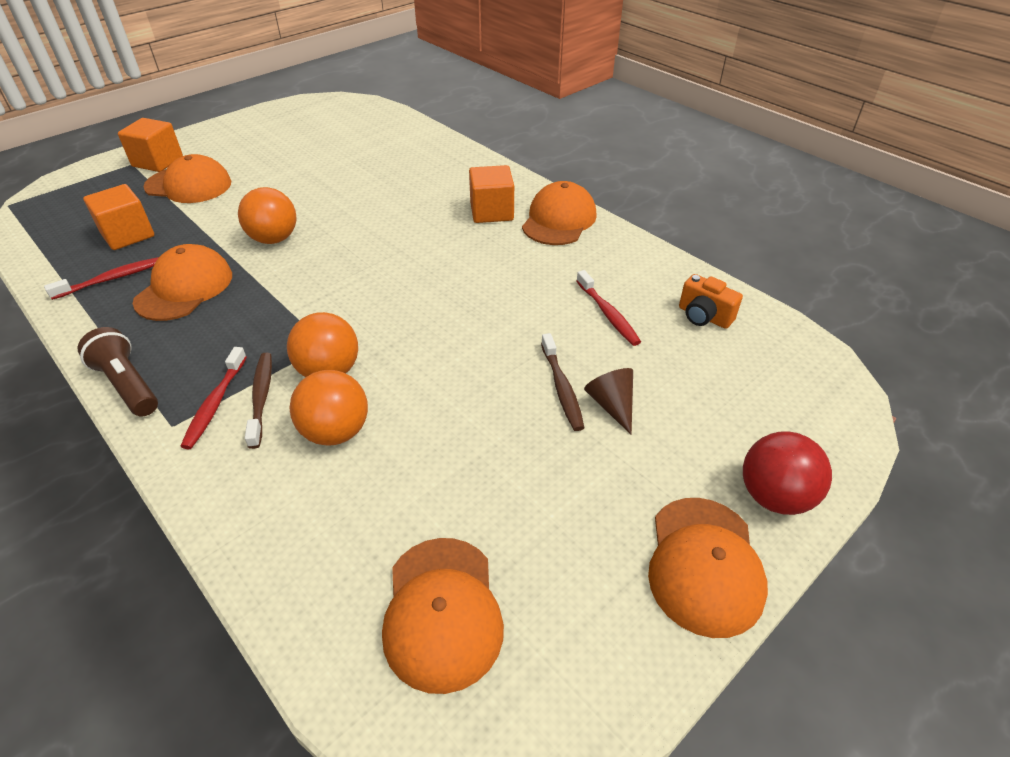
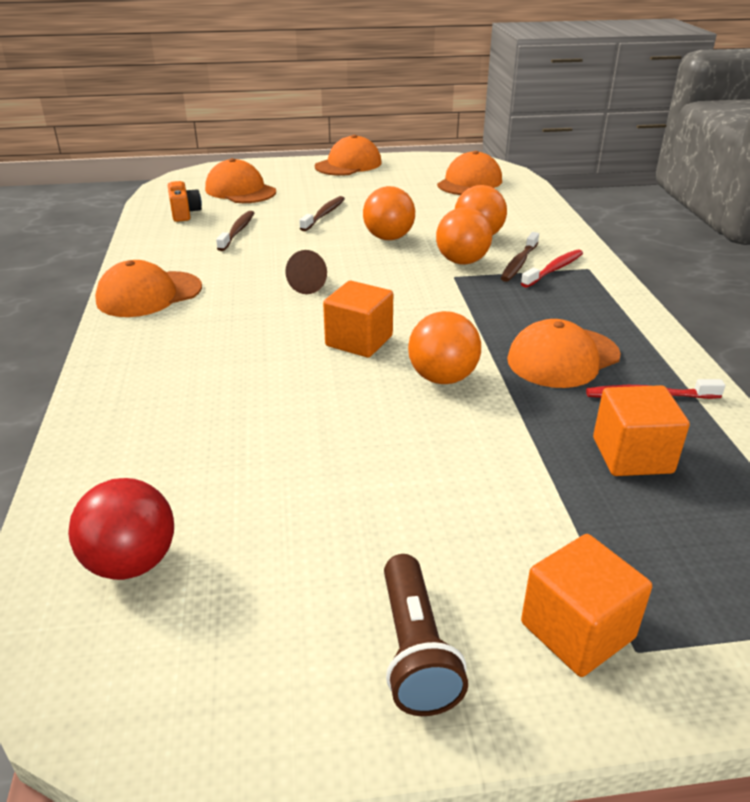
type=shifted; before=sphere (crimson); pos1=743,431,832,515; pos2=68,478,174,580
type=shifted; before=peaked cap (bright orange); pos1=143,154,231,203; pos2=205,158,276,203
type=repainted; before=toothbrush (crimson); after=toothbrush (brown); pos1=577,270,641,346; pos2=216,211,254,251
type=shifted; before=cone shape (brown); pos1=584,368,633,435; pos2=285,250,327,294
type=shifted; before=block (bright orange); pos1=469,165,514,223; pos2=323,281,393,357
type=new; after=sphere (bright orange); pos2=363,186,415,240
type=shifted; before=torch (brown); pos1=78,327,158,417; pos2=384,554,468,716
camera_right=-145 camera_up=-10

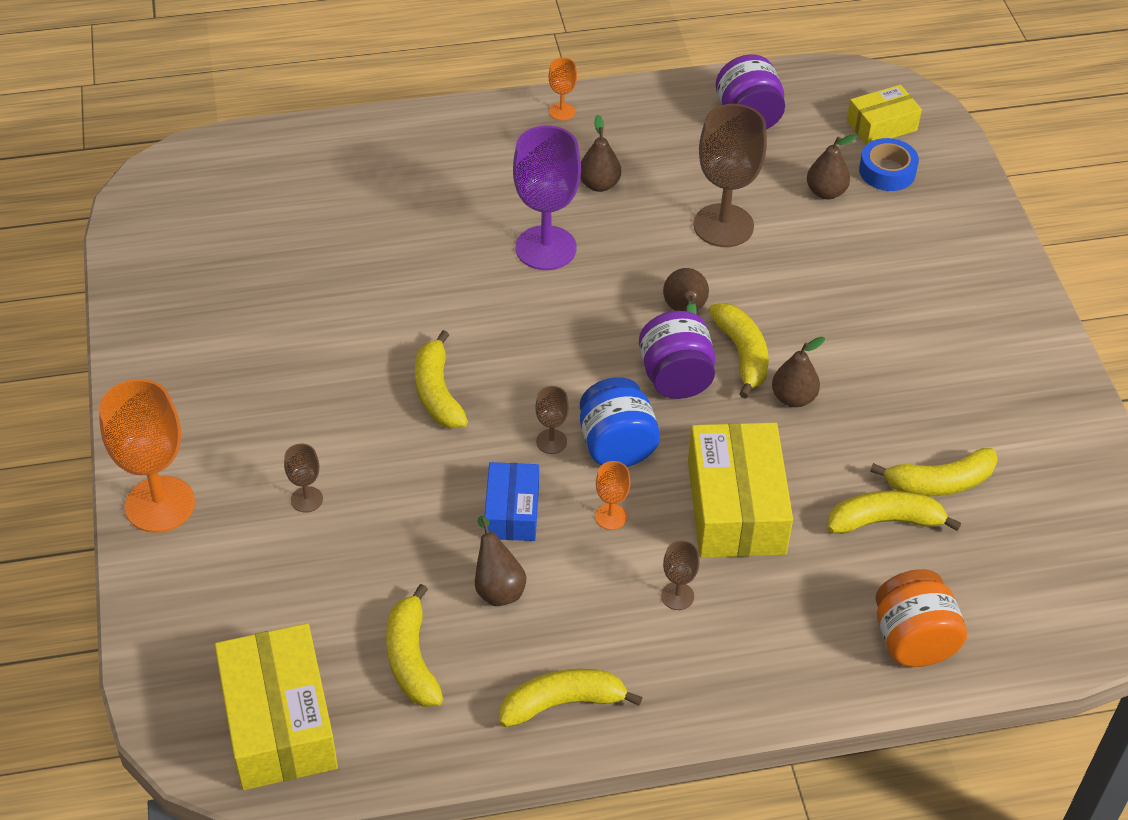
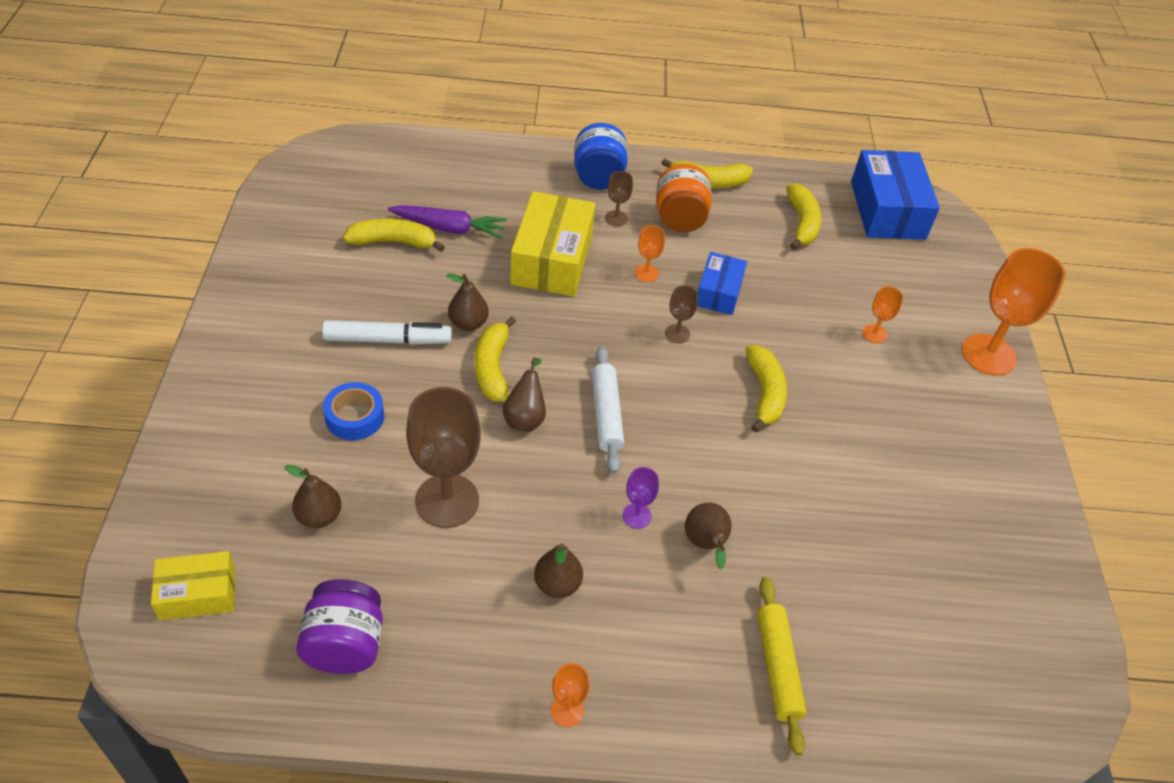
type=new; after=marker (snow-white); pos2=322,320,452,345
type=shifted; before=tape (cobalt); pos1=859,138,919,191; pos2=323,382,384,440
type=swapped; before=toy banana (yellow); after=toy carrot (purple); pos1=828,490,961,534; pos2=388,205,507,239
type=shifted; before=jar (cobalt); pos1=580,377,660,467; pos2=574,123,628,190
type=new; after=dough roller (snow-white); pos2=592,346,624,474
type=scaled; before=wine glass (purple); pos1=513,126,581,270; pos2=622,467,659,529; scale=0.46
type=shifted; before=jar (bright orange); pos1=875,569,967,667; pos2=657,164,712,232
type=shifted; before=toy pear (brown); pos1=475,516,526,606; pos2=685,503,732,570
type=new; after=dough roller (yellow); pos2=757,577,807,755
type=repainted; before=box (yellow); after=box (cobalt); pos1=215,623,338,790; pos2=851,150,940,240
type=repainted; before=wine glass (brown); after=wine glass (bright orange); pos1=284,444,323,512; pos2=862,286,903,343
type=gone; before=jar (purple); pos1=639,311,715,399
camera_right=-170 camera_up=0

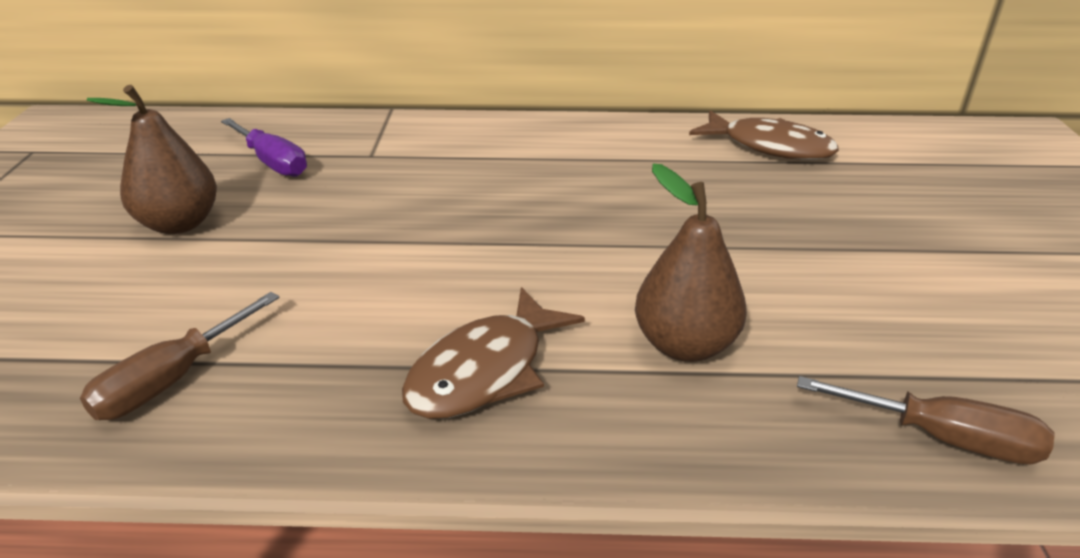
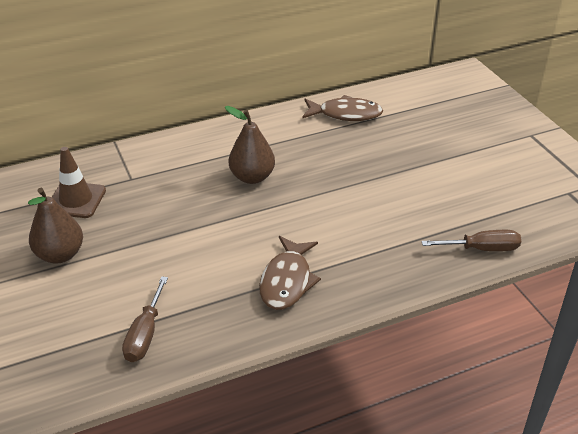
type=swapped; before=hand screwdriver (purple); after=traffic cone (brown); pos1=221,118,307,177; pos2=52,147,106,218
type=shifted; before=toy pear (brown); pos1=635,163,747,362; pos2=225,106,275,184
camera_right=-25 camera_up=5

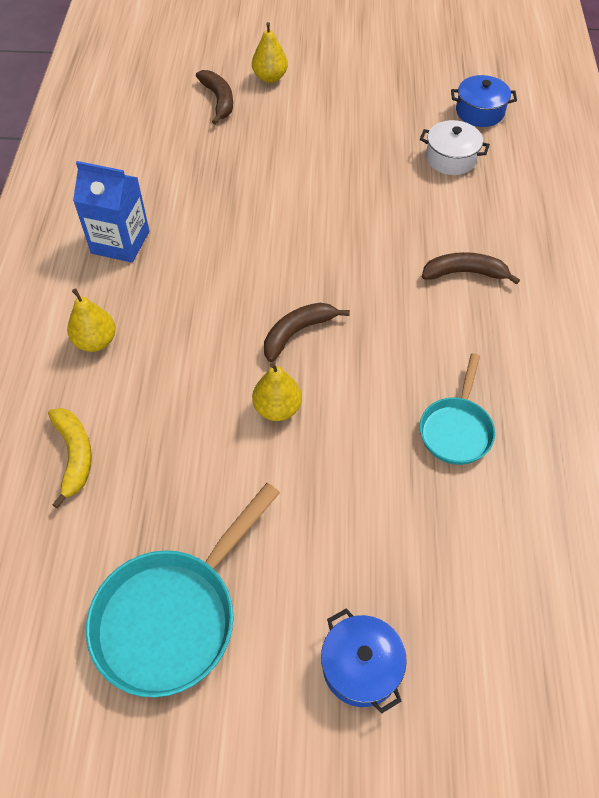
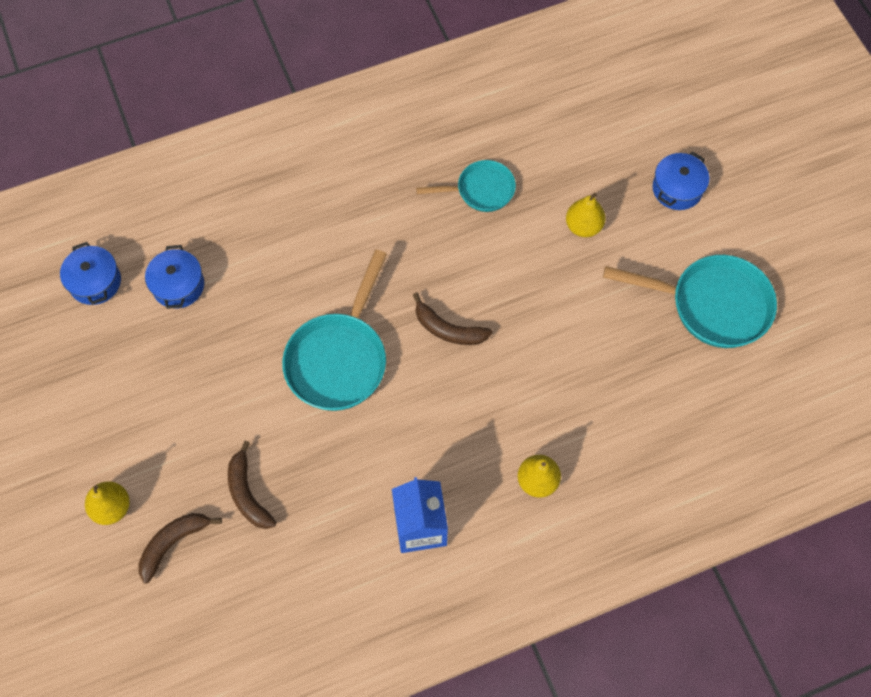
type=repainted; before=cooking pot (snow-white); after=cooking pot (cobalt); pos1=420,120,490,175; pos2=145,245,204,309
type=shifted; before=toy banana (brown); pos1=422,252,520,285; pos2=228,440,276,529
type=new; after=skillet (aqua); pos2=282,250,387,411
type=shifted; before=toy pear (yellow); pos1=252,362,302,421; pos2=566,193,606,237
type=gone; before=toy banana (yellow); pos1=48,408,92,509
camera_right=-115 camera_up=10

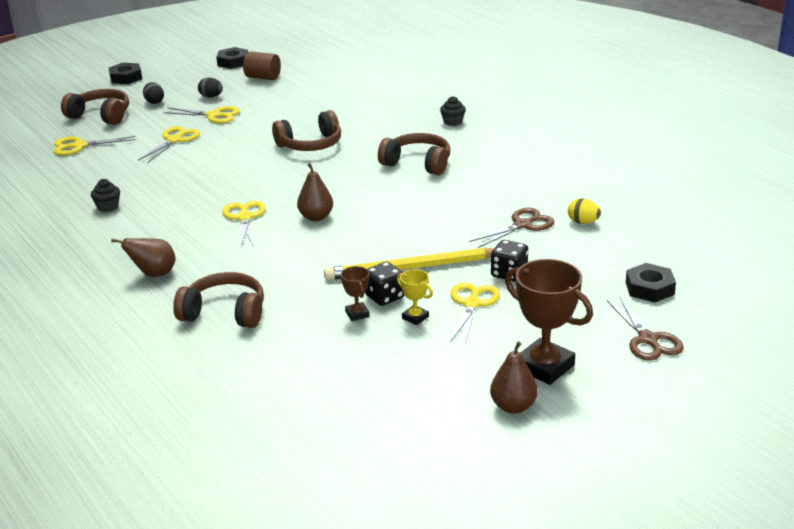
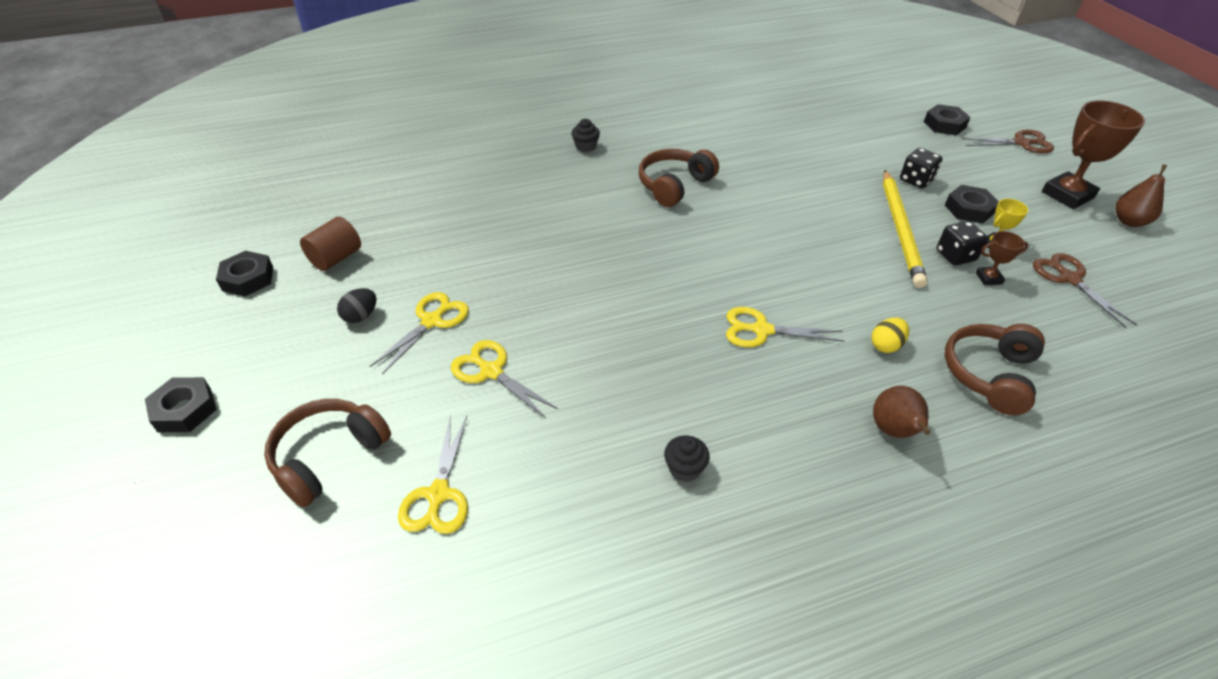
type=shifted; before=toy egg (yellow); pos1=568,198,601,224; pos2=871,318,909,353
type=swapped; before=pair of scissors (yellow); after=hexagon nut (ebony); pos1=450,283,500,343; pos2=945,185,999,224
type=shifted; before=pair of scissors (brown); pos1=469,208,554,248; pos2=1033,253,1137,328
type=gone; before=toy egg (ebony); pos1=143,82,164,104
type=gone; before=over-ear headphones (brown); pos1=272,110,341,151
type=gone; before=toy pear (brown); pos1=297,163,333,221
camera_right=-75 camera_up=15

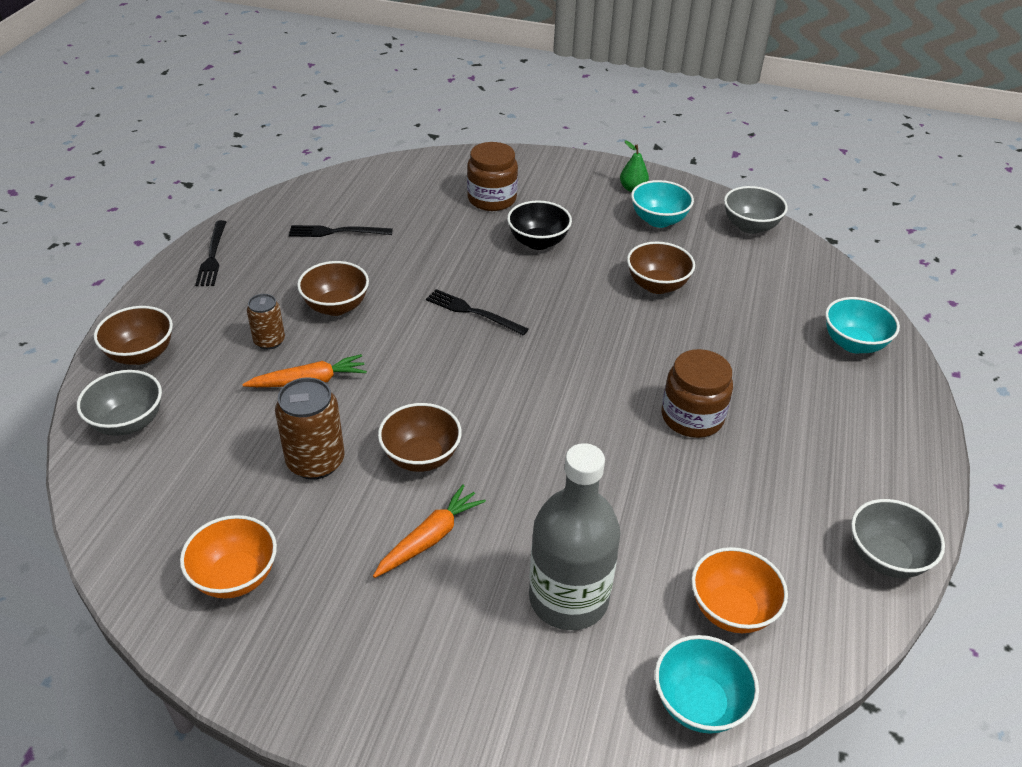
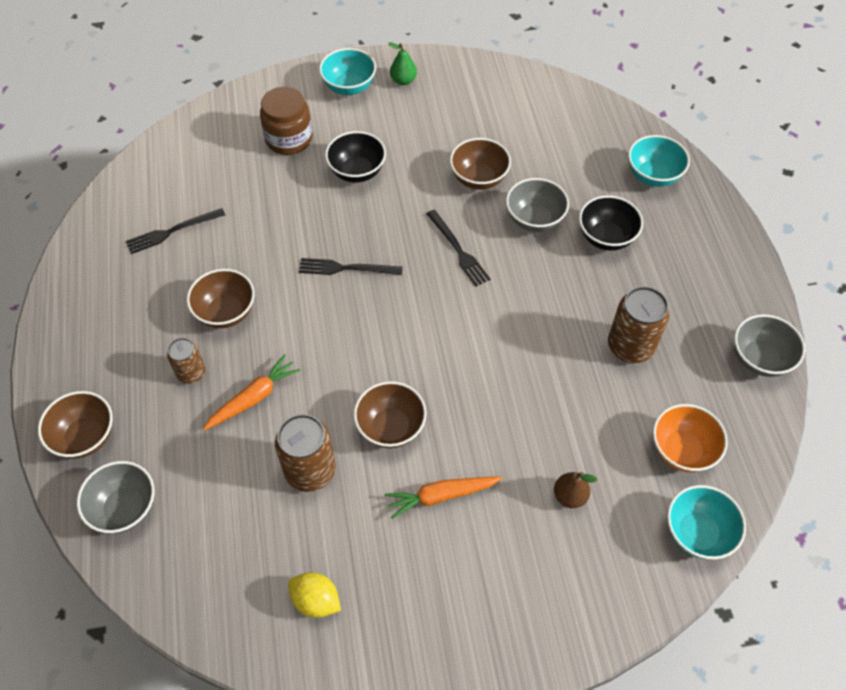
type=swapped; before=bowl (bright orange); after=lemon (yellow); pos1=180,515,277,599; pos2=288,572,341,618
type=shifted; before=bowl (aqua); pos1=631,180,694,228; pos2=319,48,376,95
type=rotated; before=toy carrot (bright orange); pos1=373,484,486,578; pos2=385,476,502,519; turn=-120
type=shifted; before=dinner fork (ebony); pos1=195,220,226,286; pos2=427,210,490,287
type=shifted; before=bowl (gray); pos1=724,186,788,234; pos2=506,178,569,232
type=swapped; before=flask (gray); after=toy pear (brown); pos1=529,443,620,630; pos2=554,472,598,508
type=new; after=bowl (ebony); pos2=579,195,643,251
type=new; after=tin (brown); pos2=608,286,669,363
type=gone; before=jar (brown); pos1=662,349,733,438
camera_right=-25 camera_up=15

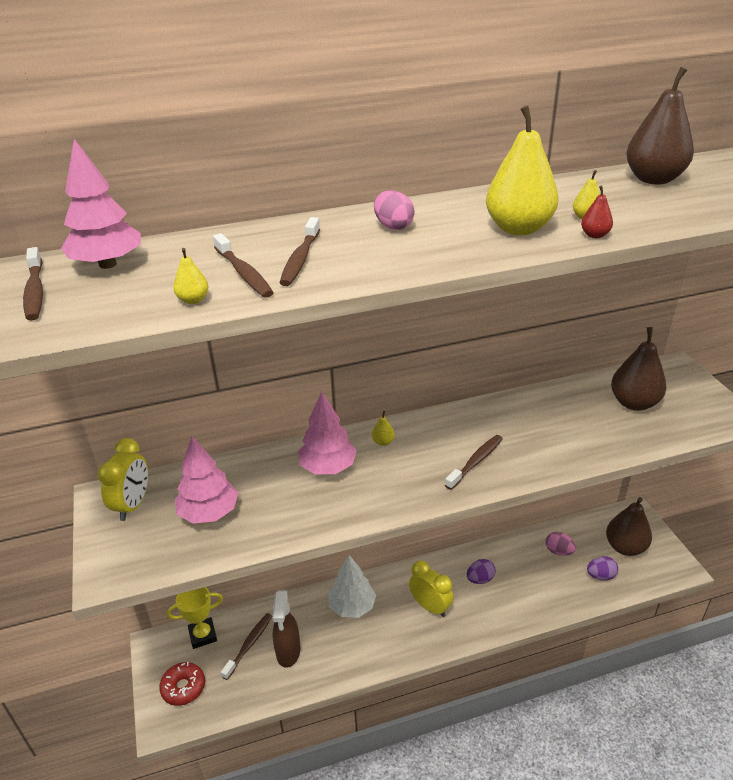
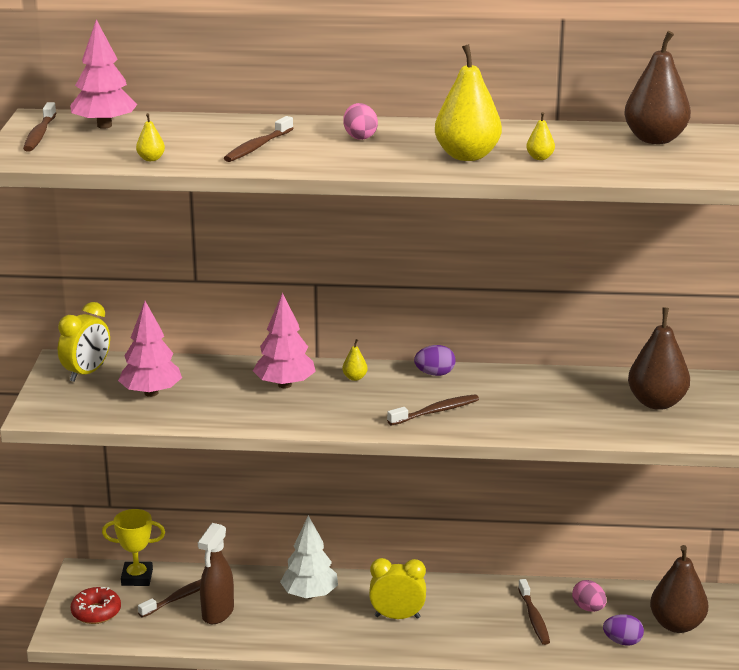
type=rotated; before=alarm clock (yellow); pos1=409,561,454,617; pos2=369,558,426,619; turn=-60
type=shifted; before=toy egg (purple); pos1=467,559,496,584; pos2=414,345,456,376
type=shifted; before=toothbrush (brown); pos1=213,233,274,298; pos2=518,579,550,645
type=gone; before=toy pear (crimson); pos1=581,185,613,238
camera_right=20 camera_up=-10

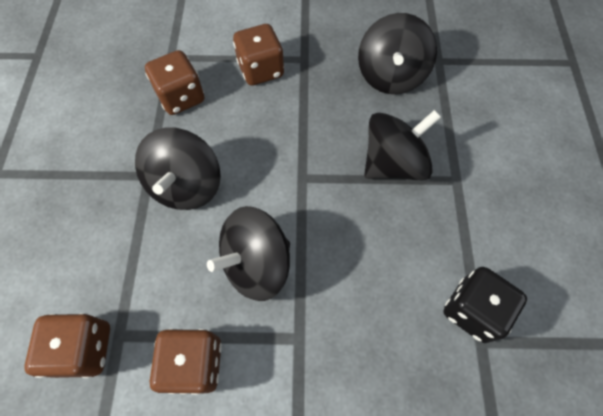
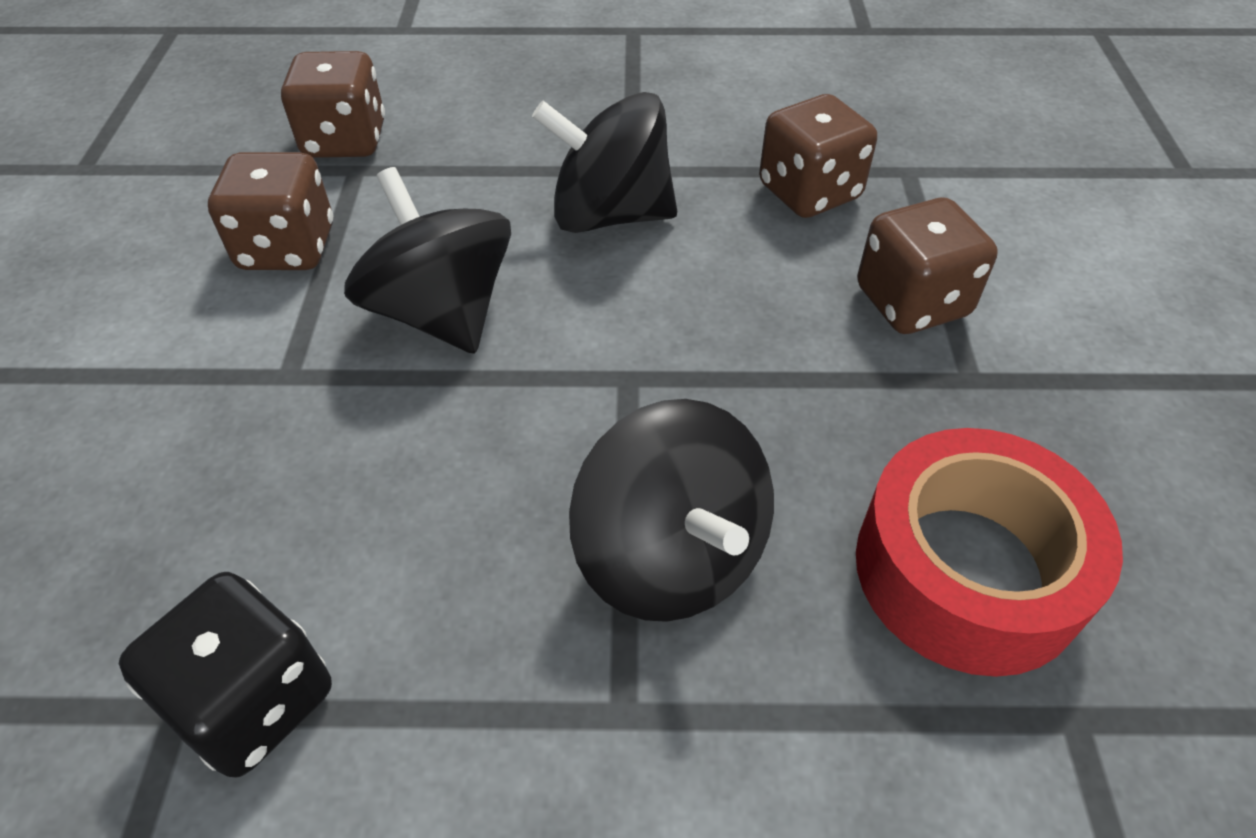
type=swapped; before=spinning top (ebony); after=tape (crimson); pos1=358,13,437,94; pos2=856,428,1123,677
camera_right=90 camera_up=-15

